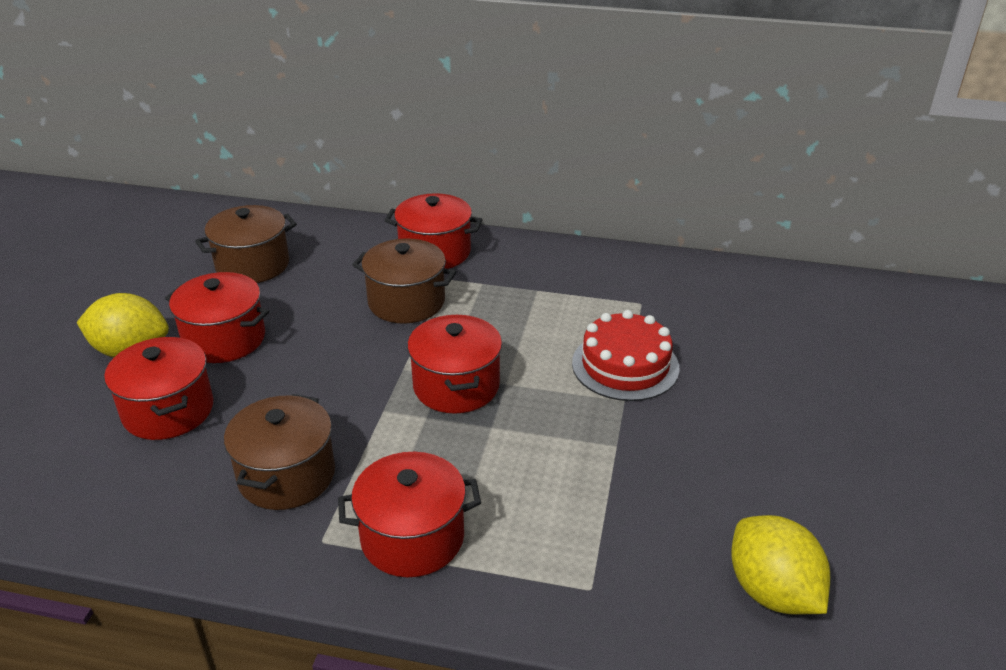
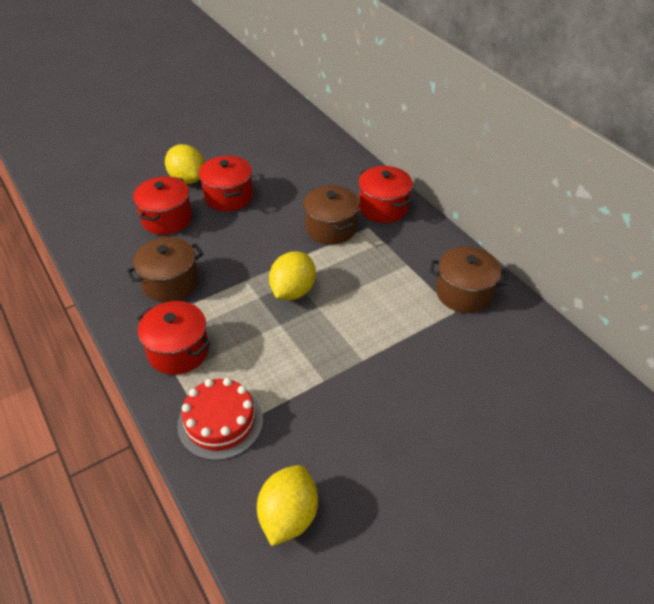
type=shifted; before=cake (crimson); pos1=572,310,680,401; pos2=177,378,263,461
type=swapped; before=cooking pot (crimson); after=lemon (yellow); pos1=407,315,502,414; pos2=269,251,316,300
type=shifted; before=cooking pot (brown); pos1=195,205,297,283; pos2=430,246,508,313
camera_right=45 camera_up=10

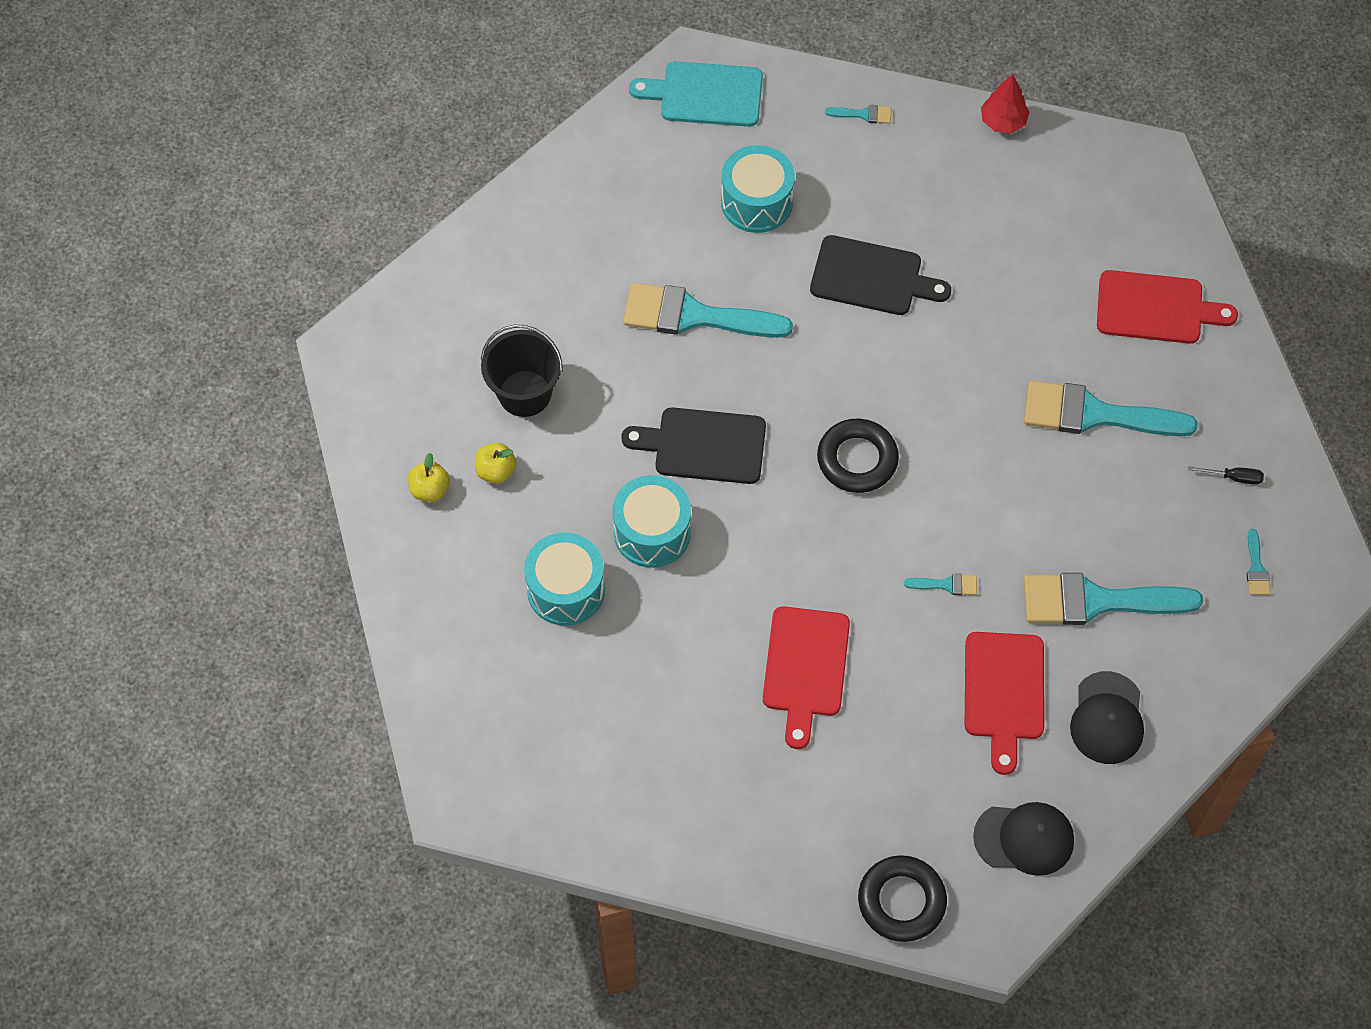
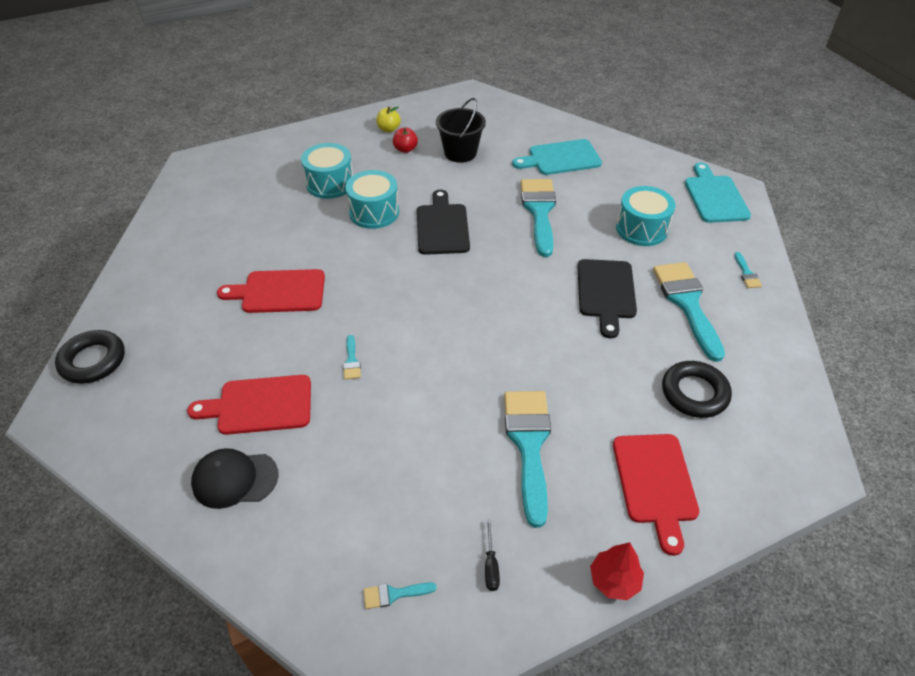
type=repainted; before=apple (yellow); after=apple (crimson); pos1=475,443,517,484; pos2=393,128,418,153
type=new; after=chopping board (aqua); pos2=512,139,602,175
type=shifted; before=fir tree (crimson); pos1=981,74,1030,133; pos2=590,542,644,600
type=shifted; before=paint brush (aqua); pos1=1024,573,1203,625; pos2=653,262,725,362
type=shifted; before=torus (ebony); pos1=817,419,899,493; pos2=662,361,732,418
type=gone; before=peaked cap (ebony); pos1=973,802,1074,876
camera_right=80 camera_up=-15

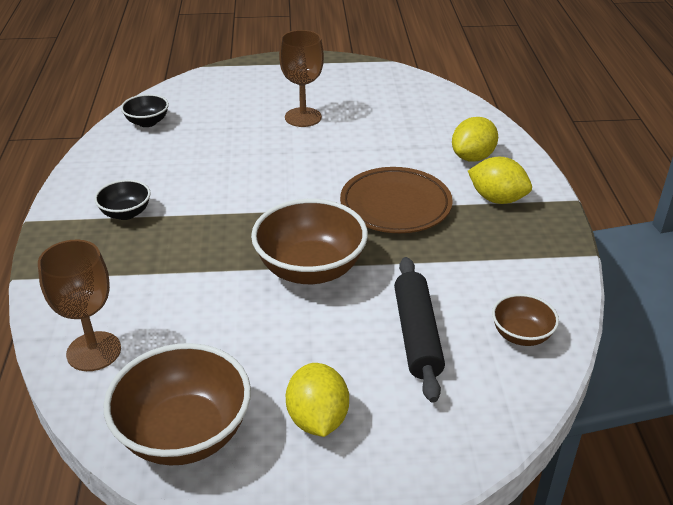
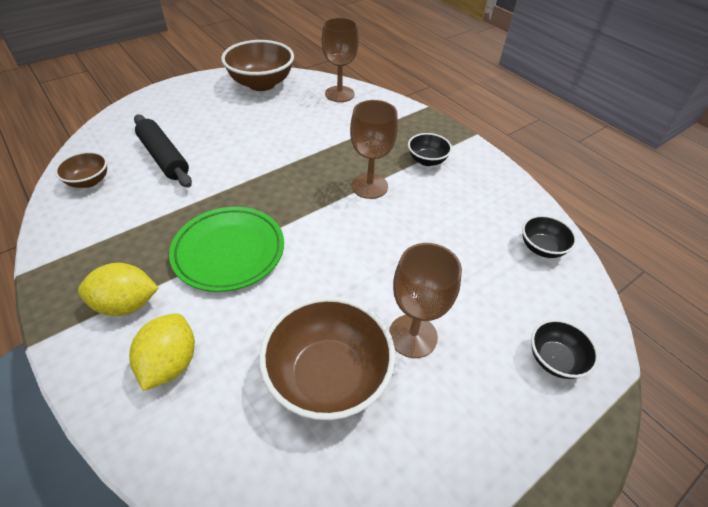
type=repainted; before=dinner plate (brown); after=dinner plate (emerald); pos1=340,167,453,233; pos2=169,207,284,292
type=shifted; before=bowl (brown); pos1=251,199,368,284; pos2=259,296,395,420
type=new; after=wine glass (brown); pos2=350,100,398,199
type=new; after=bowl (ebony); pos2=531,319,599,379
type=gone; before=lemon (yellow); pos1=286,363,349,437
camera_right=145 camera_up=10

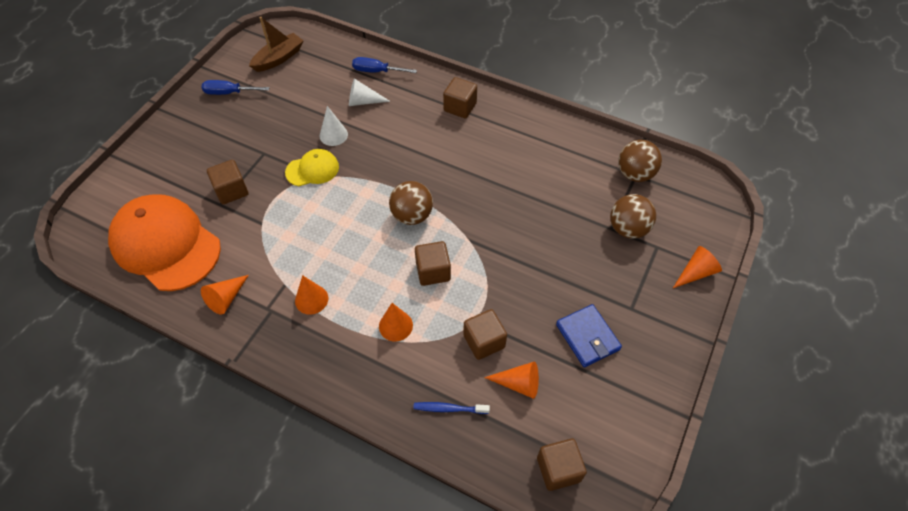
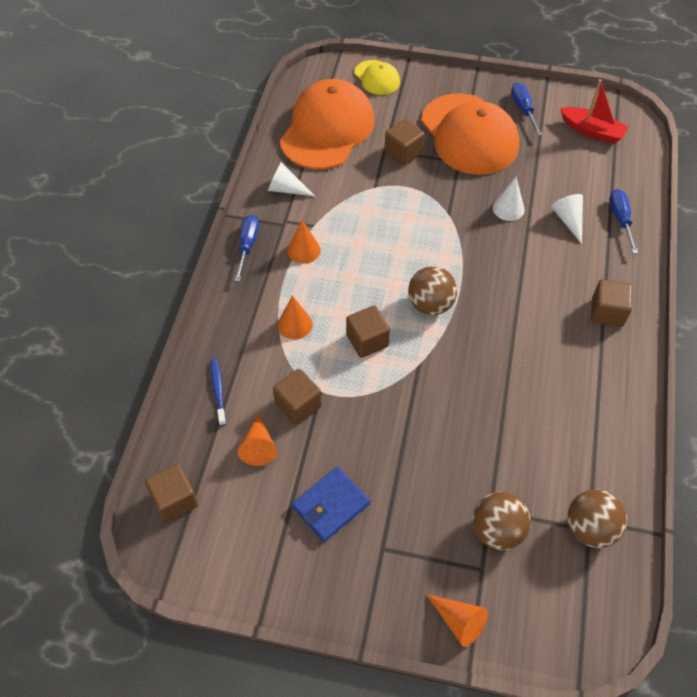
type=new; after=hand screwdriver (cobalt); pos2=234,215,259,282
type=repainted; before=cone shape (bright orange); after=cone shape (snow-white); pos1=201,275,249,315; pos2=268,162,316,197
type=shifted; before=peaked cap (yellow); pos1=285,149,339,186; pos2=354,60,400,95
type=new; after=peaked cap (bright orange); pos2=421,93,519,175
type=repainted; before=sailboat (brown); after=sailboat (crimson); pos1=249,17,303,72; pos2=560,79,629,144
camera_right=75 camera_up=0

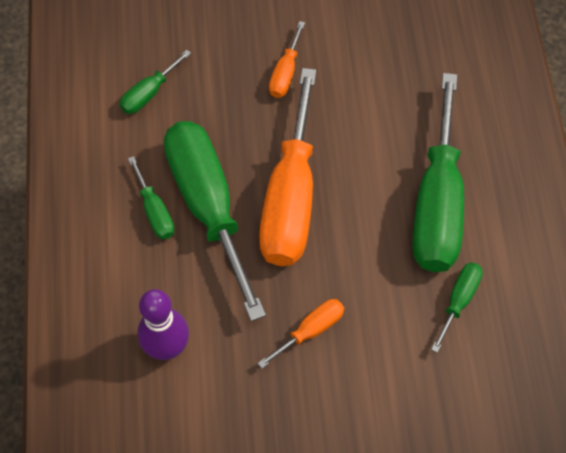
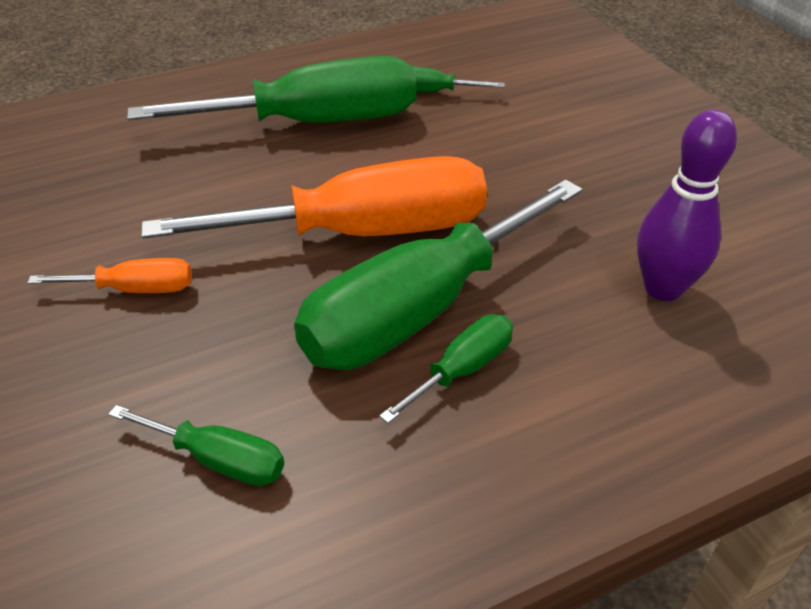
type=gone; before=hand screwdriver (bright orange); pos1=258,299,344,368
camera_right=-110 camera_up=-20

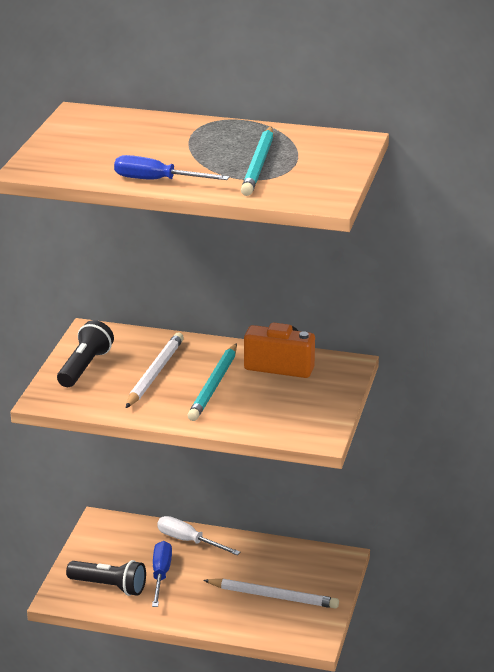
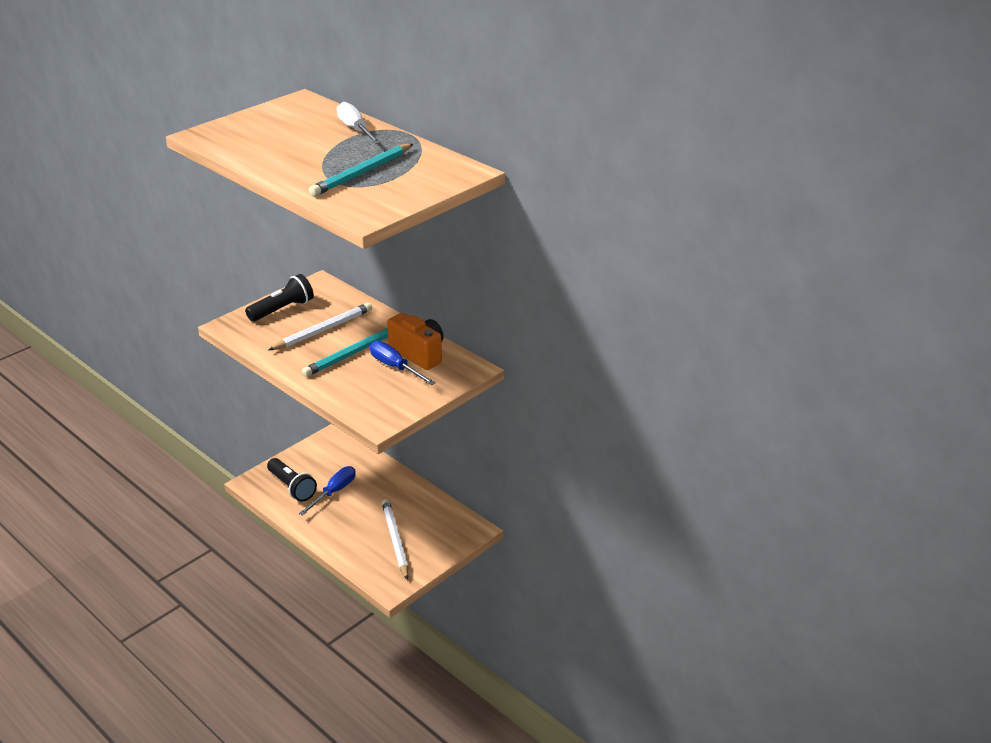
type=shifted; before=hand screwdriver (snow-white); pos1=157,516,241,555; pos2=337,102,381,144
type=shifted; before=hand screwdriver (cobalt); pos1=114,155,229,180; pos2=370,341,436,385
type=rotated; before=pencil (snow-white); pos1=203,579,339,609; pos2=382,499,408,580; turn=-150
camera_right=30 camera_up=5

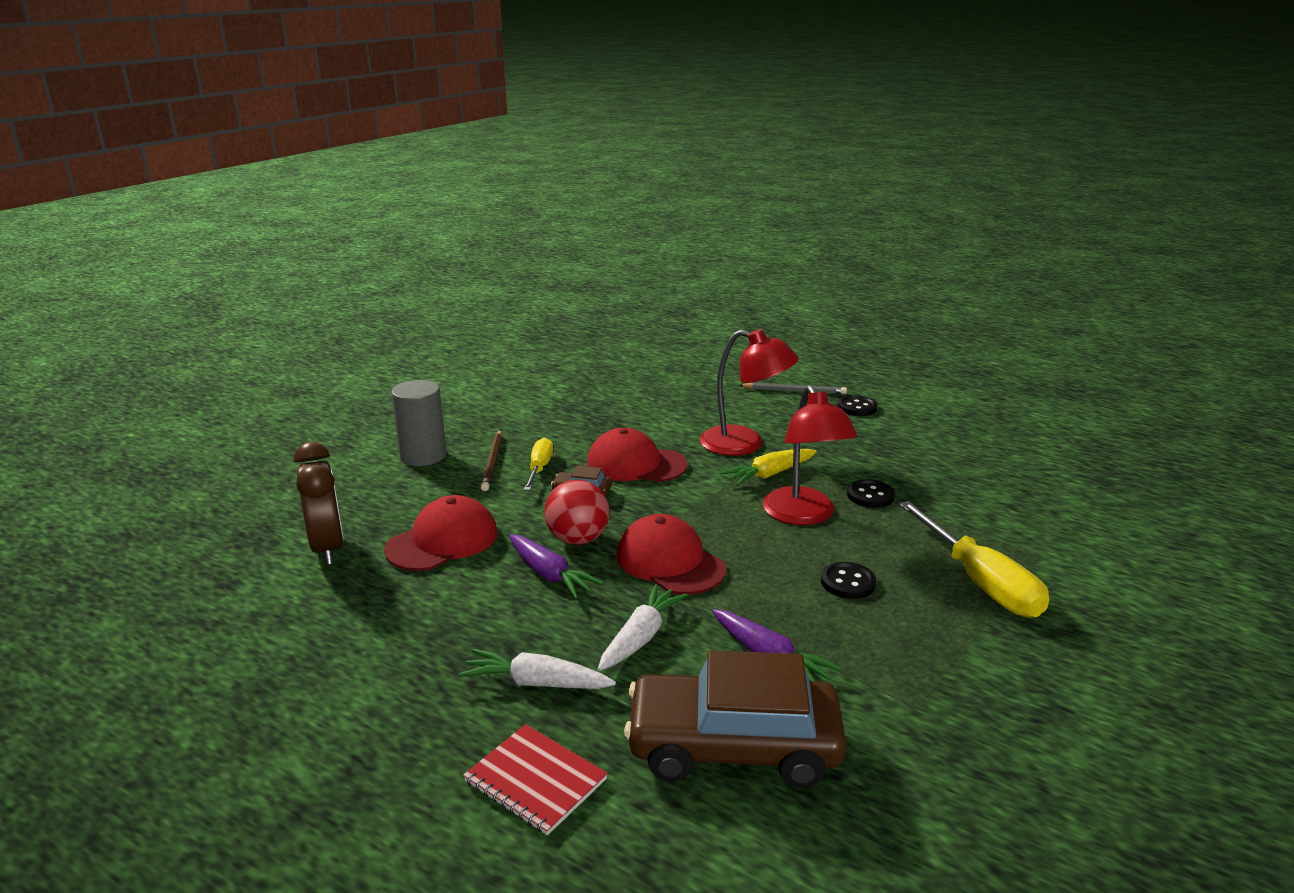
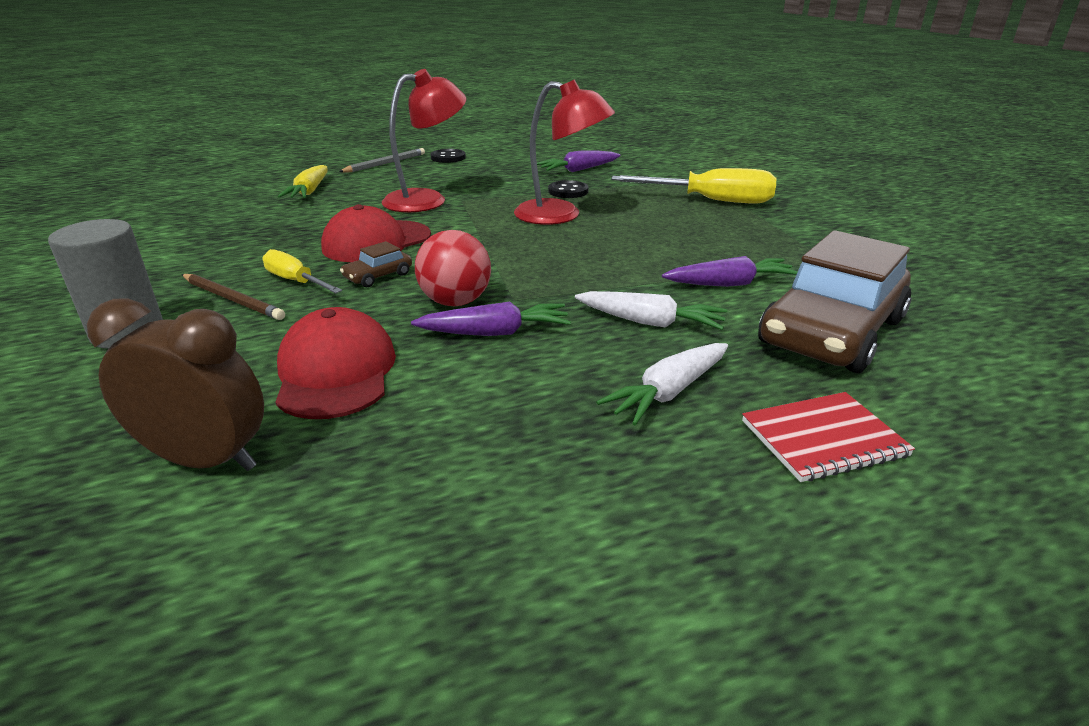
type=shifted; before=toy carrot (yellow); pos1=720,449,817,486; pos2=278,165,328,198
type=new; after=toy carrot (purple); pos2=537,151,621,172
type=rotated; before=toy carrot (snow-white); pos1=598,584,688,671; pos2=575,291,727,330; turn=135
type=gone; before=peaked cap (crimson); pos1=617,514,726,595
type=gone; before=shirt button (ebony); pos1=821,562,876,599
camera_right=-55 camera_up=5

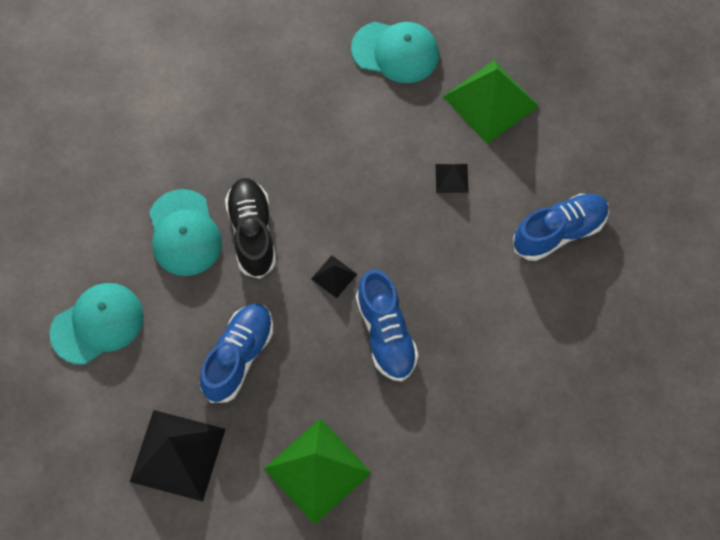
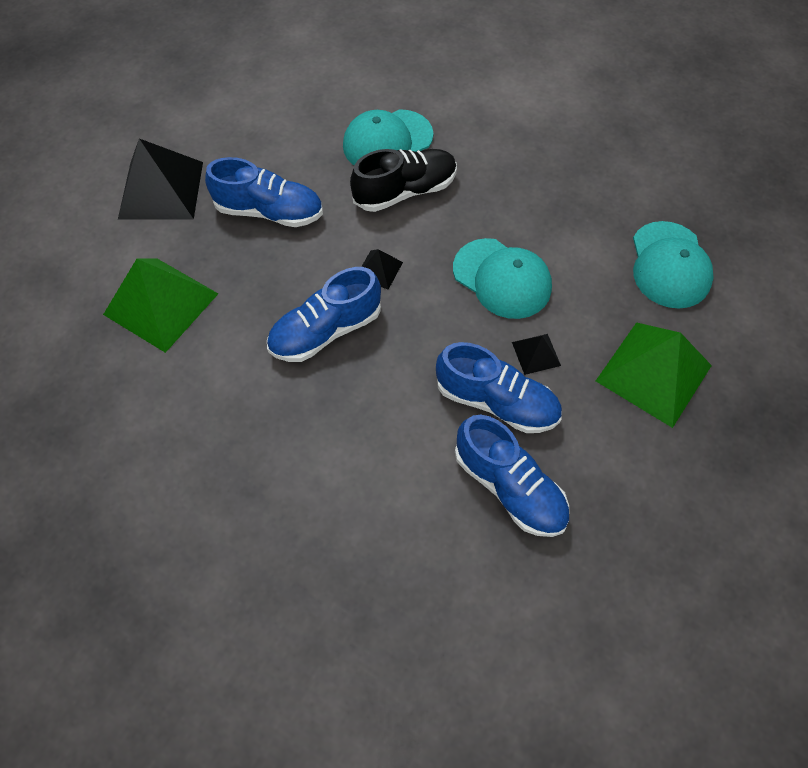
type=new; after=lace-up shoe (cobalt); pos2=436,342,562,433
type=shifted; before=peaked cap (aqua); pos1=49,283,144,365; pos2=453,238,552,319
camera_right=75 camera_up=-5

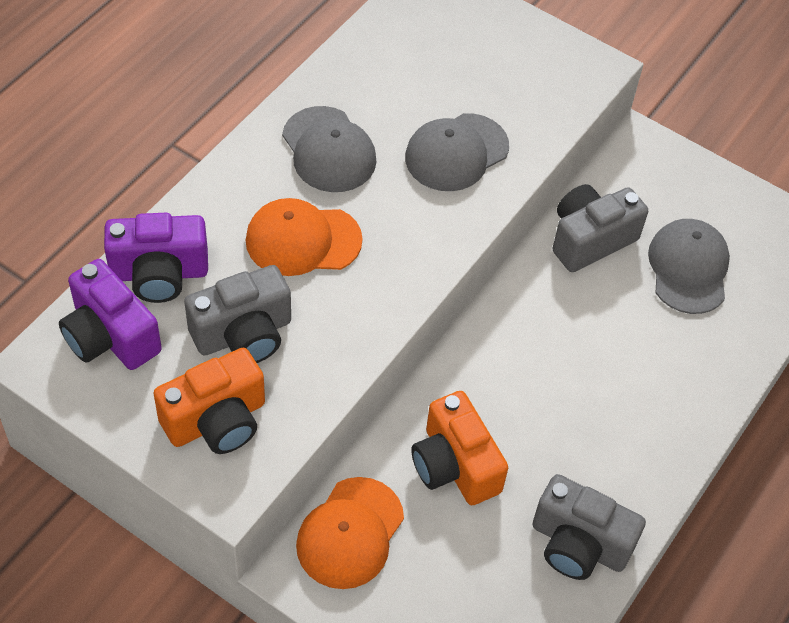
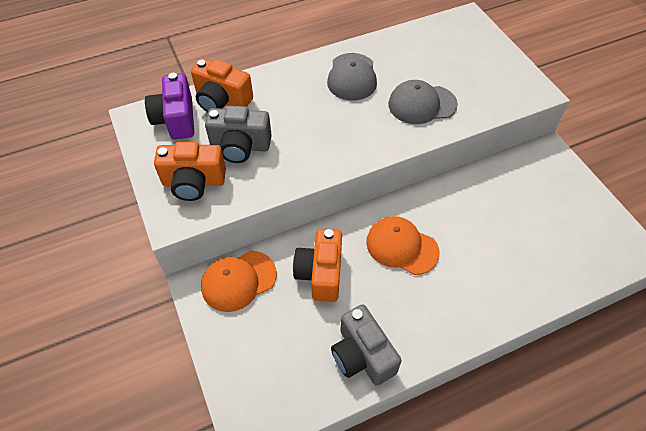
type=repainted; before=photo camera (purple); after=photo camera (bright orange); pos1=104,213,208,303; pos2=191,58,253,112
type=shifted; before=peaked cap (bright orange); pos1=246,198,363,276; pos2=366,216,440,275
type=gone; before=photo camera (gray); pos1=553,184,648,272
type=gone; before=peaked cap (gray); pos1=648,219,730,314
camera_right=35 camera_up=0

